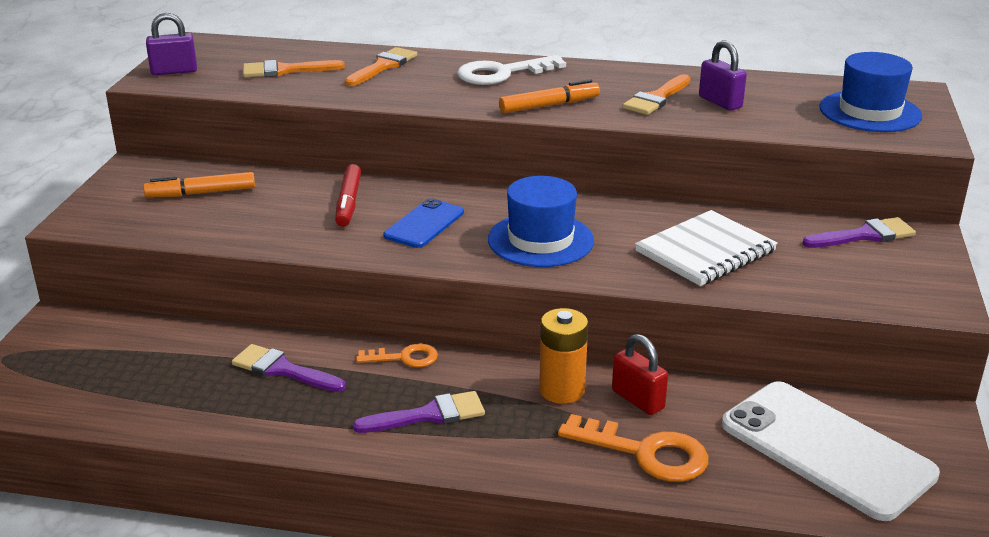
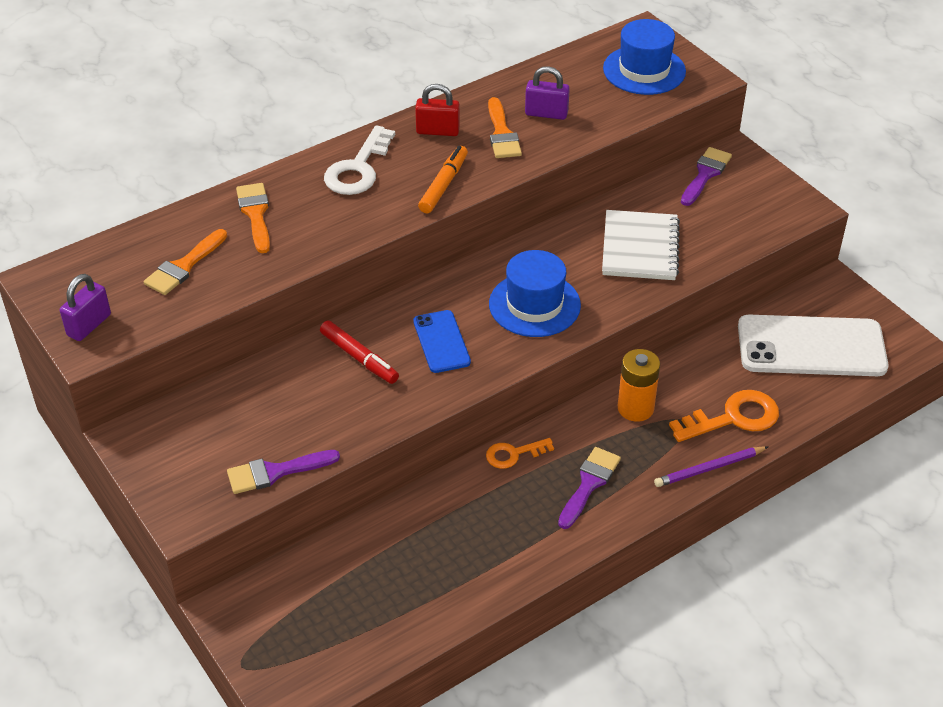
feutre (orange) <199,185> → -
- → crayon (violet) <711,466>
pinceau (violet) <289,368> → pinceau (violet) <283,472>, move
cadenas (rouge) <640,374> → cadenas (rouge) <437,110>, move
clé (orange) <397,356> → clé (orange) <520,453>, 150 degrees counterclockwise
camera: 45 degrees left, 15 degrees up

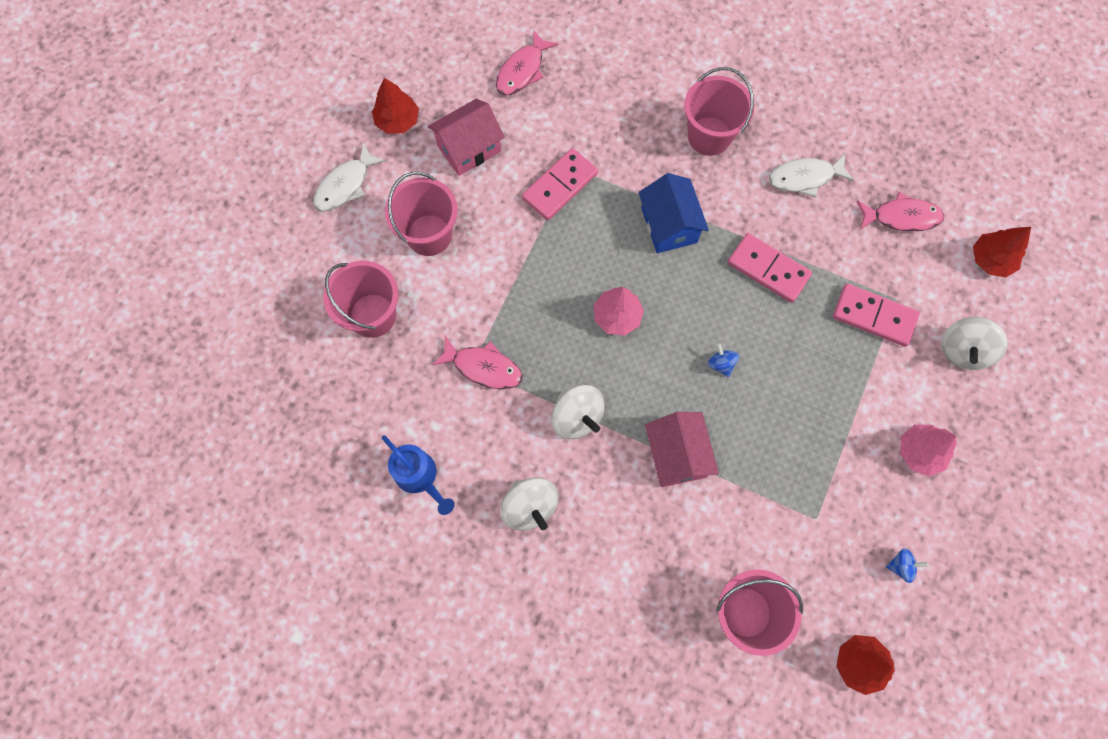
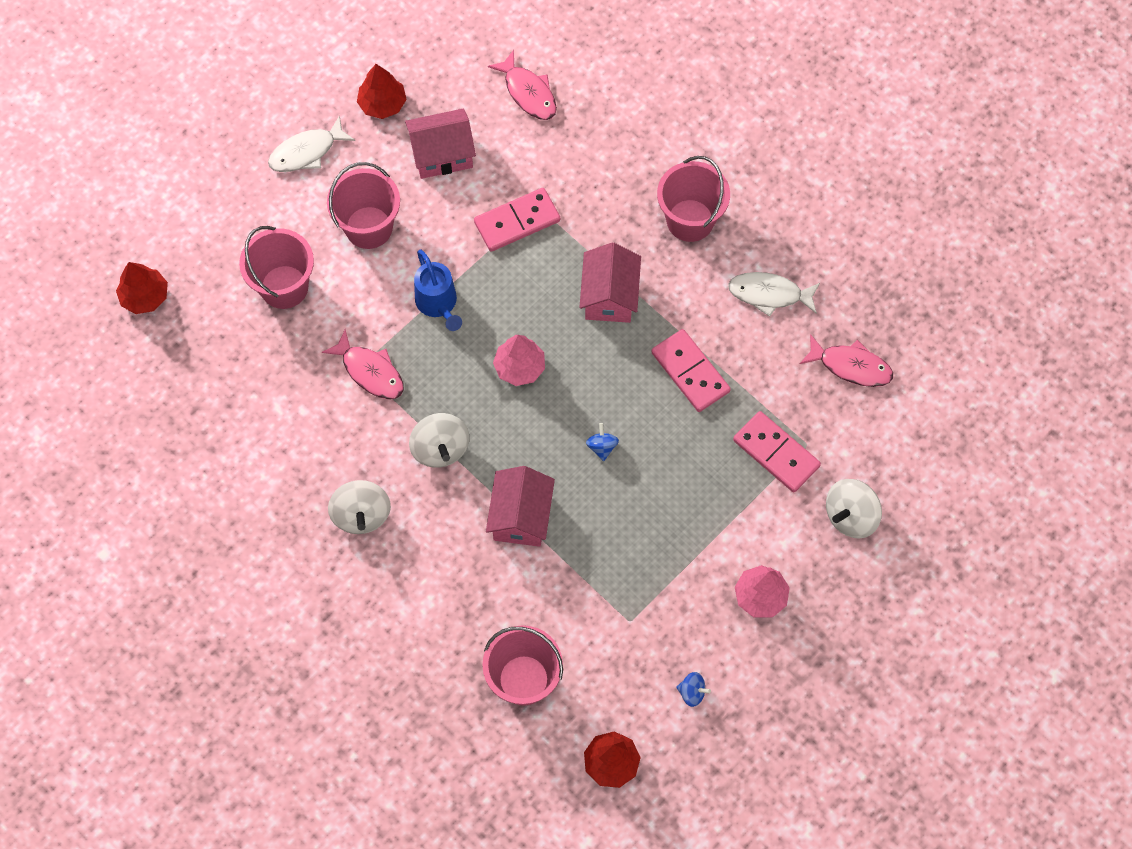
arrosoir (bleu) <418,475> → arrosoir (bleu) <438,290>, move
arbre (rouge) <1002,252> → arbre (rouge) <142,288>, move
maison (bleu) <673,213> → maison (rose) <610,282>
poisson (rose) <527,62> → poisson (rose) <522,85>, 90 degrees counterclockwise
camera: 20 degrees right, 5 degrees down

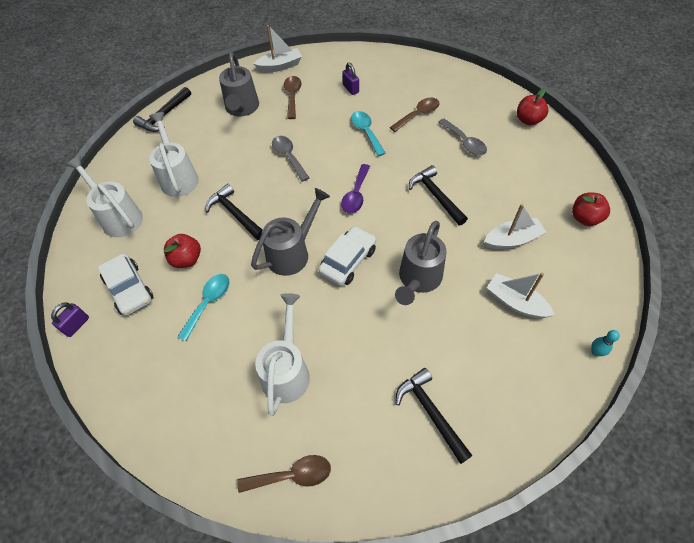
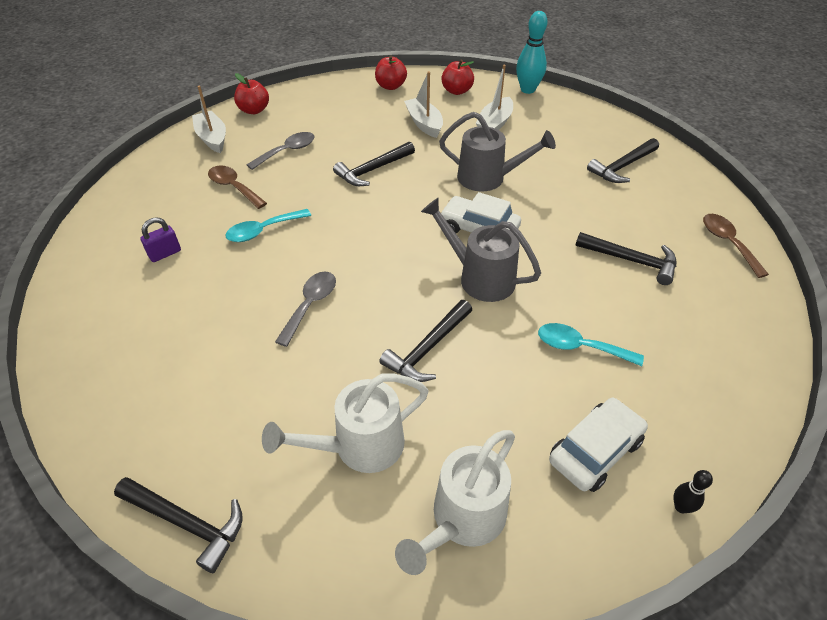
arrosoir (gris) <239,84> → -
cuillère (marron) <293,97> → -
cuillère (violet) <355,188> → -
pomme (rouge) <182,251> → pomme (rouge) <457,77>, move
bateau (blanc) <278,48> → bateau (blanc) <209,119>, move
cadenas (violet) <70,319> → quille (noir) <693,491>
arrosoir (blanc) <282,354> → marteau (noir) <625,258>
cuillère (gris) <290,159> → cuillère (gris) <305,309>, 150 degrees clockwise
quille (turquoise) <605,343> → quille (turquoise) <531,52>, x2.02
camera: 100 degrees left, 10 degrees down

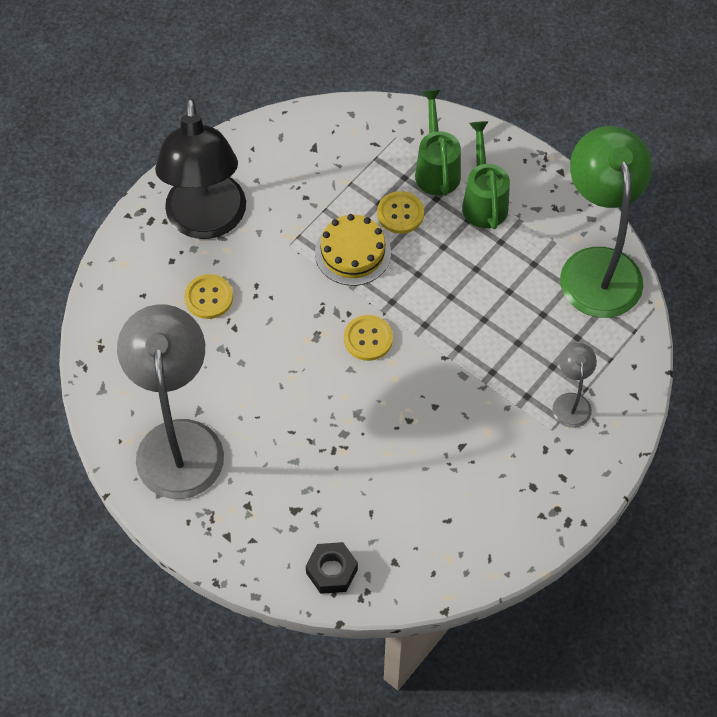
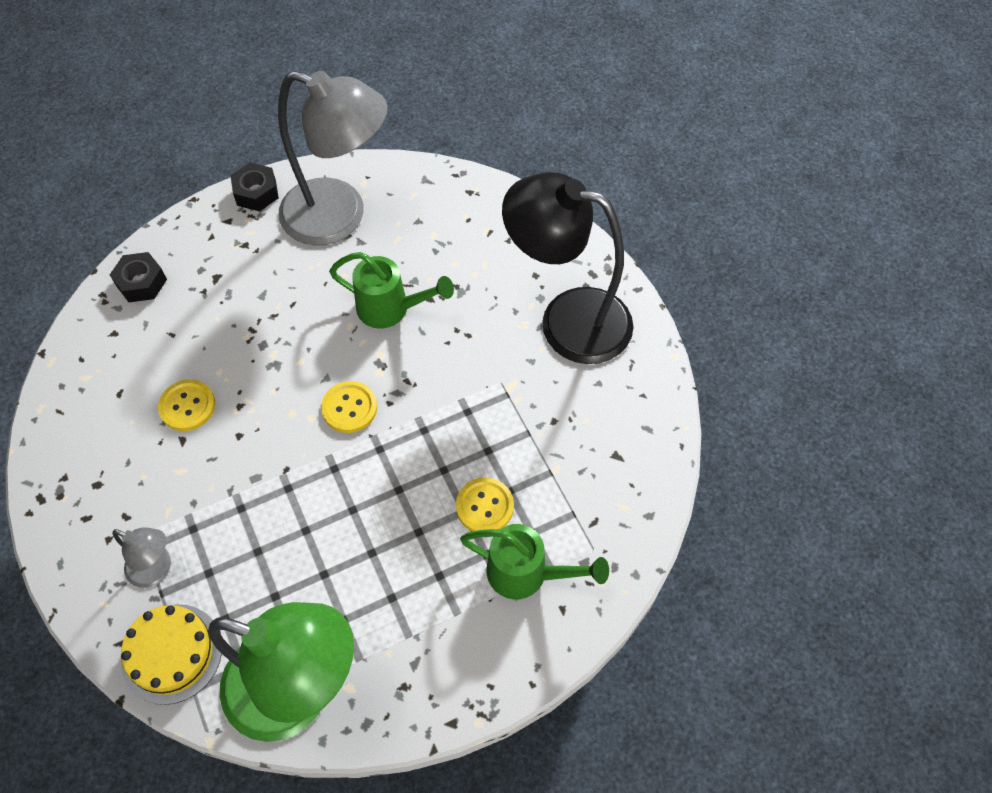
- → écrou (noir) <254,187>
bouton (jaune) <208,296> → bouton (jaune) <186,405>, move
gâteau (jaune) <353,250> → gâteau (jaune) <171,654>, move
arrosoir (vert) <486,175> → arrosoir (vert) <391,290>, move
camera: 115 degrees right, 0 degrees up

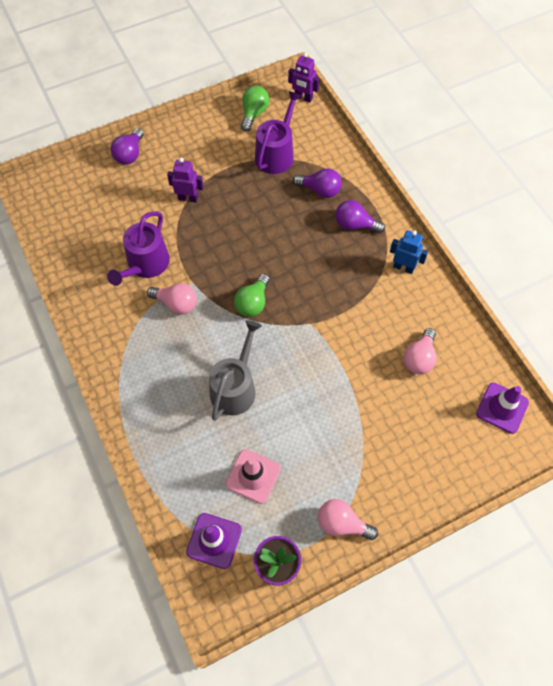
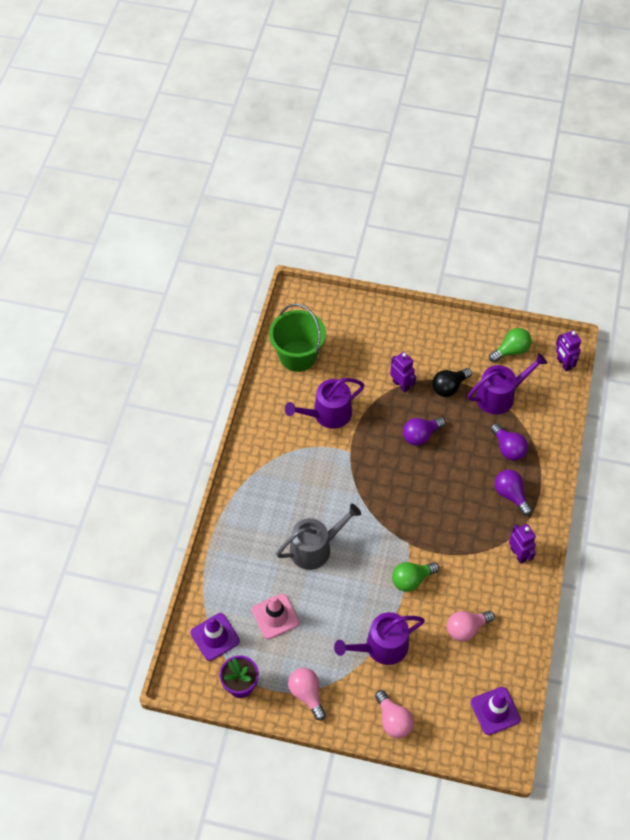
- → seau (vert) <297,338>
- → arrosoir (violet) <379,638>
- → ampoule (noir) <452,382>
ampoule (violet) <127,146> → ampoule (violet) <424,431>, move
ampoule (rose) <172,299> → ampoule (rose) <394,714>, move
ampoule (vert) <252,295> → ampoule (vert) <415,577>, move
robot (bleu) <409,252> → robot (violet) <522,544>
camera: 40 degrees right, 5 degrees down

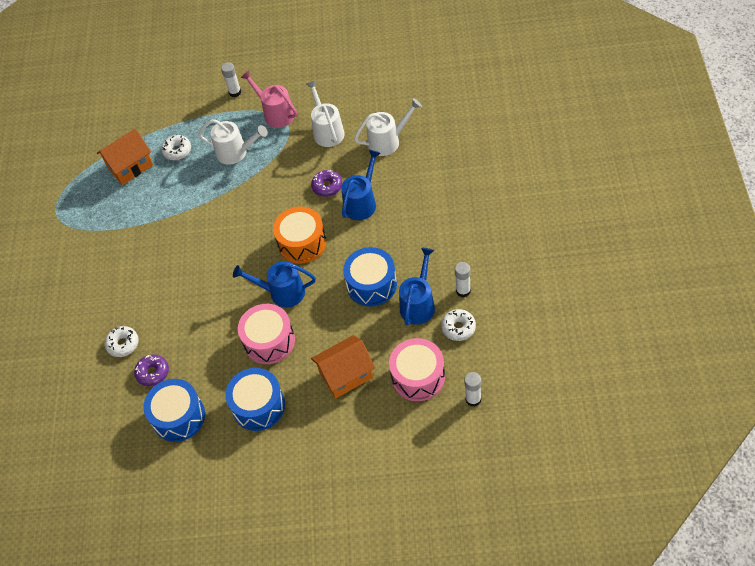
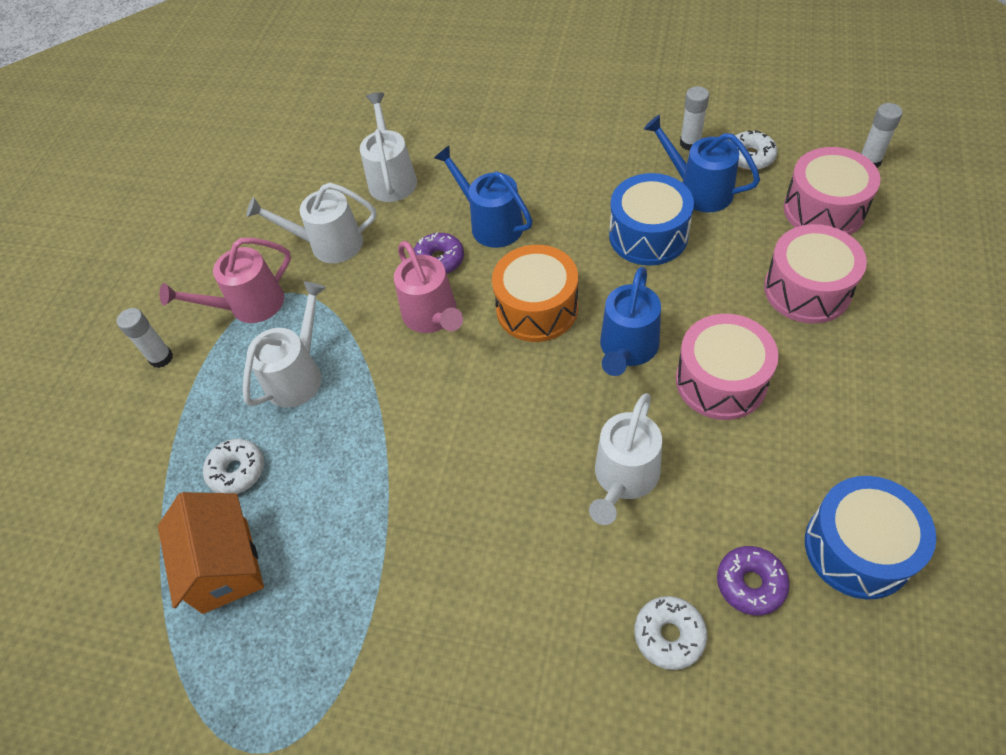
tambour (bleu) <255,399> → -
- → arrosoir (rose) <428,287>
- → arrosoir (blanc) <625,459>
maison (orange) <343,367> → tambour (rose) <815,274>
camera: 75 degrees left, 0 degrees up

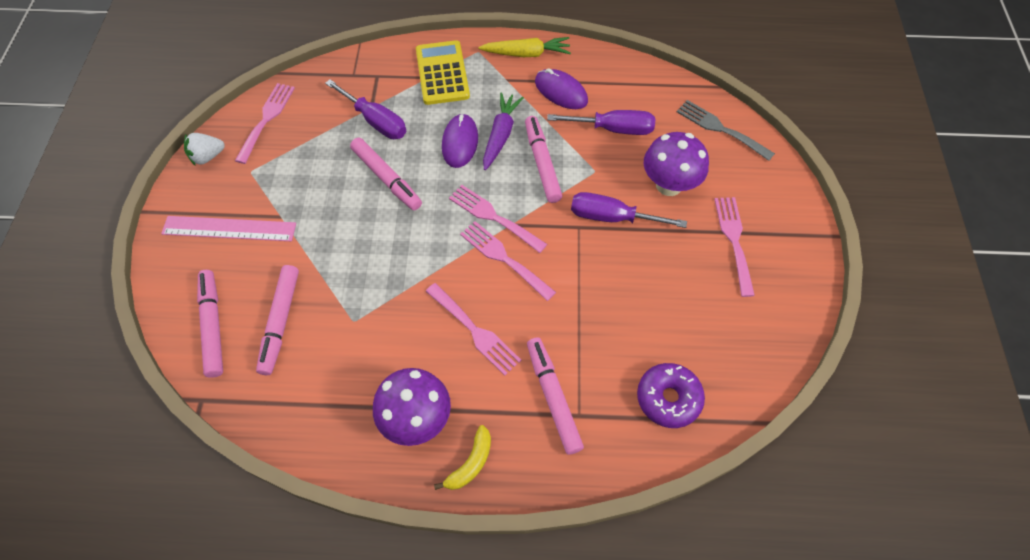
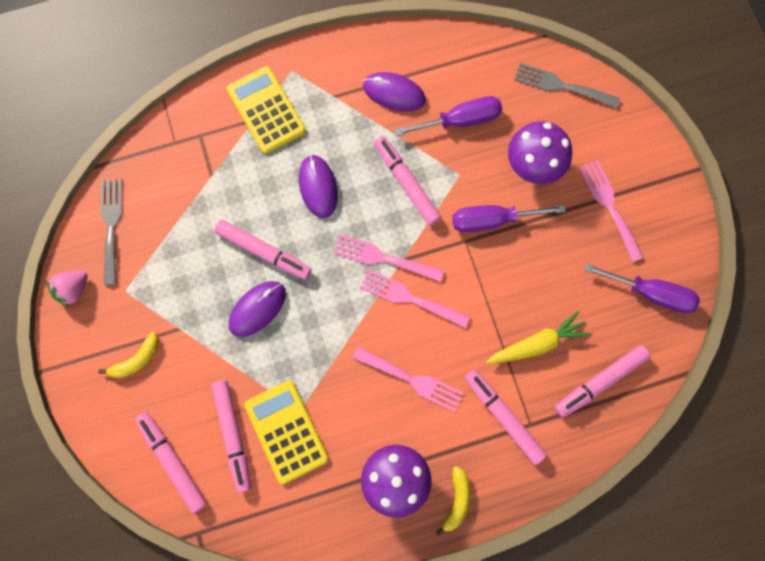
carotte (violet) <503,131> → -
- → souris (violet) <257,309>
- → calculatrice (jaune) <286,432>
tournevis (violet) <365,109> → tournevis (violet) <642,288>, move
carotte (jaune) <524,47> → carotte (jaune) <539,337>, move
règle (rose) <228,228> → banane (jaune) <128,355>
beignet (violet) <671,395> → feutre (rose) <602,381>
fraise (blanc) <204,149> → fraise (rose) <67,288>
fourchette (rose) <265,123> → fourchette (gris) <111,232>
camera: 20 degrees left, 15 degrees up

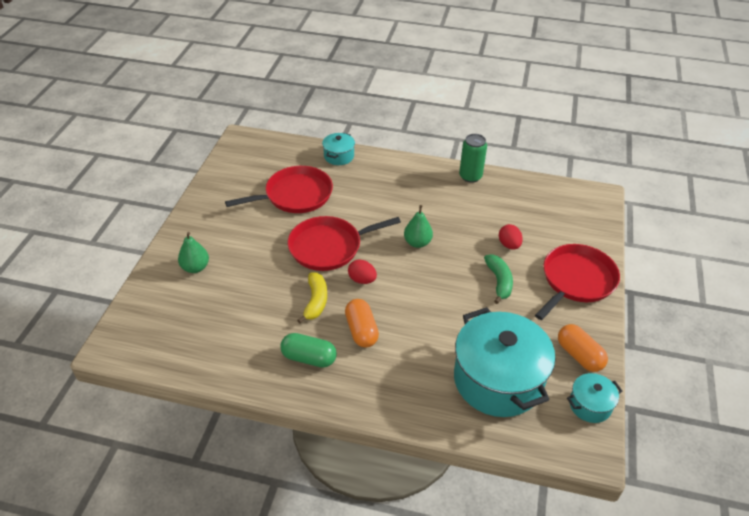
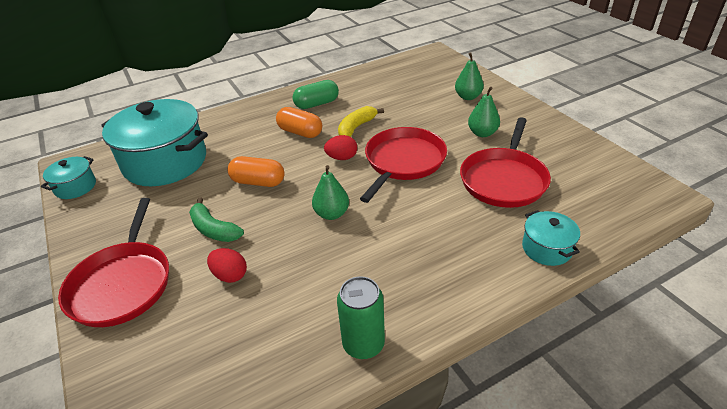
- → poire (vert) <484,112>
gélule (orange) <583,348> → gélule (orange) <256,171>, move
banane (jaune) <312,297> → banane (jaune) <361,121>, 75 degrees clockwise
camera: 140 degrees right, 5 degrees down

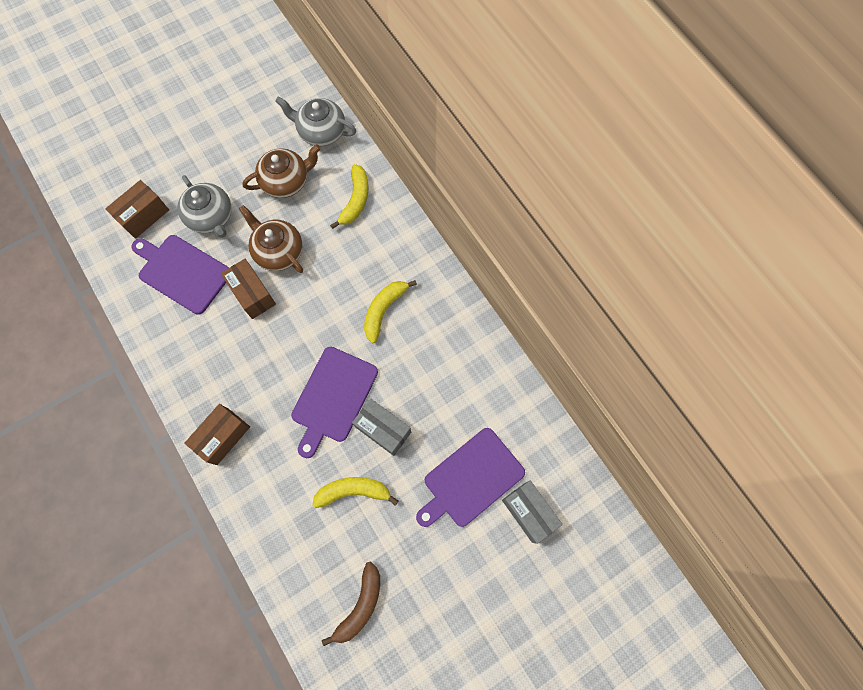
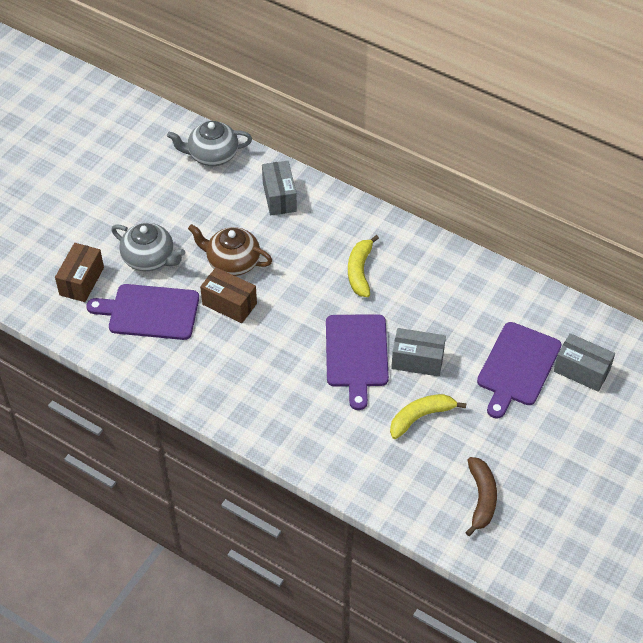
boîte (marron) <217,434> → -
théière (marron) <282,171> → -
banane (jaune) <349,196> → boîte (gris) <279,188>
camera: 25 degrees left, 20 degrees down

